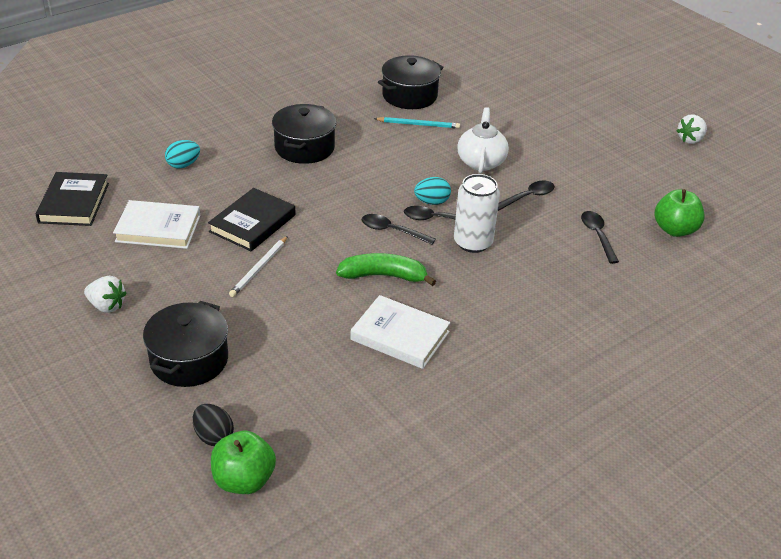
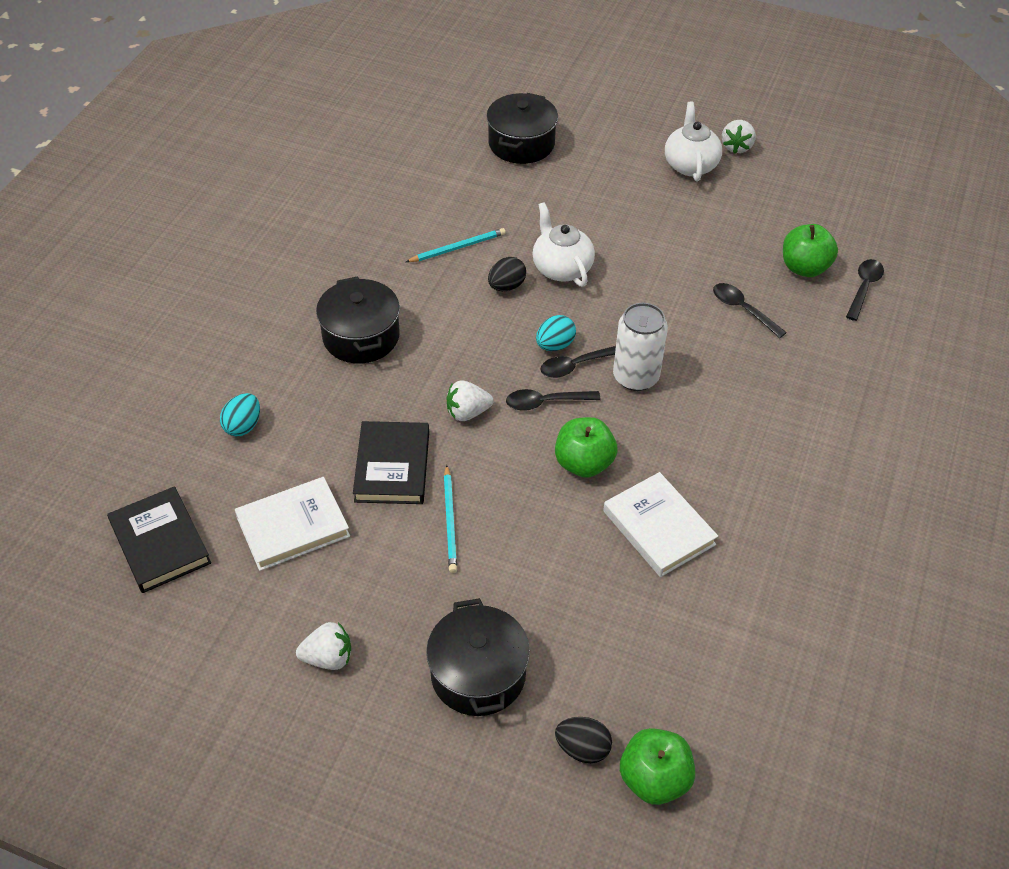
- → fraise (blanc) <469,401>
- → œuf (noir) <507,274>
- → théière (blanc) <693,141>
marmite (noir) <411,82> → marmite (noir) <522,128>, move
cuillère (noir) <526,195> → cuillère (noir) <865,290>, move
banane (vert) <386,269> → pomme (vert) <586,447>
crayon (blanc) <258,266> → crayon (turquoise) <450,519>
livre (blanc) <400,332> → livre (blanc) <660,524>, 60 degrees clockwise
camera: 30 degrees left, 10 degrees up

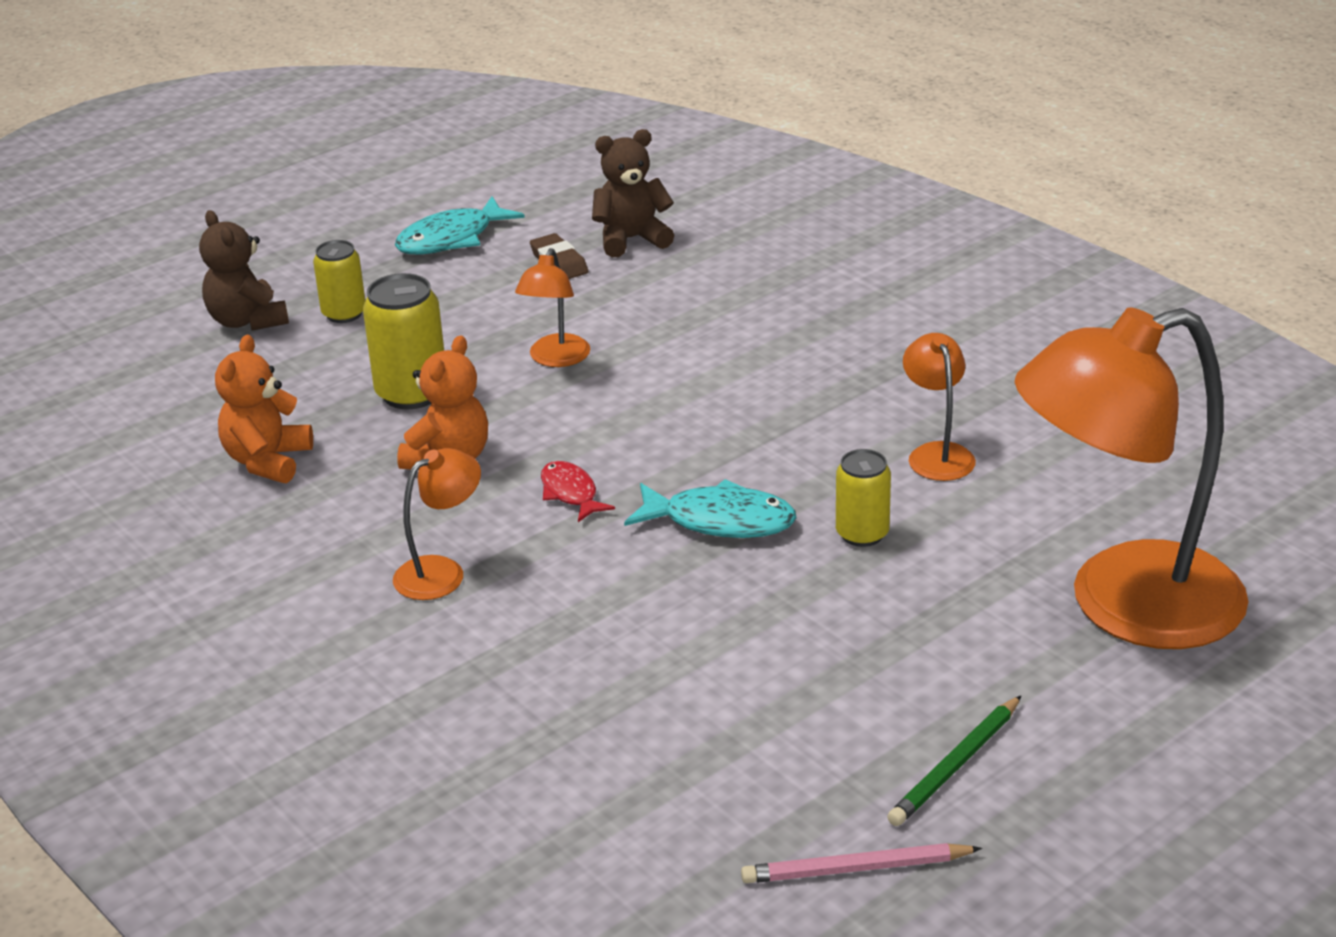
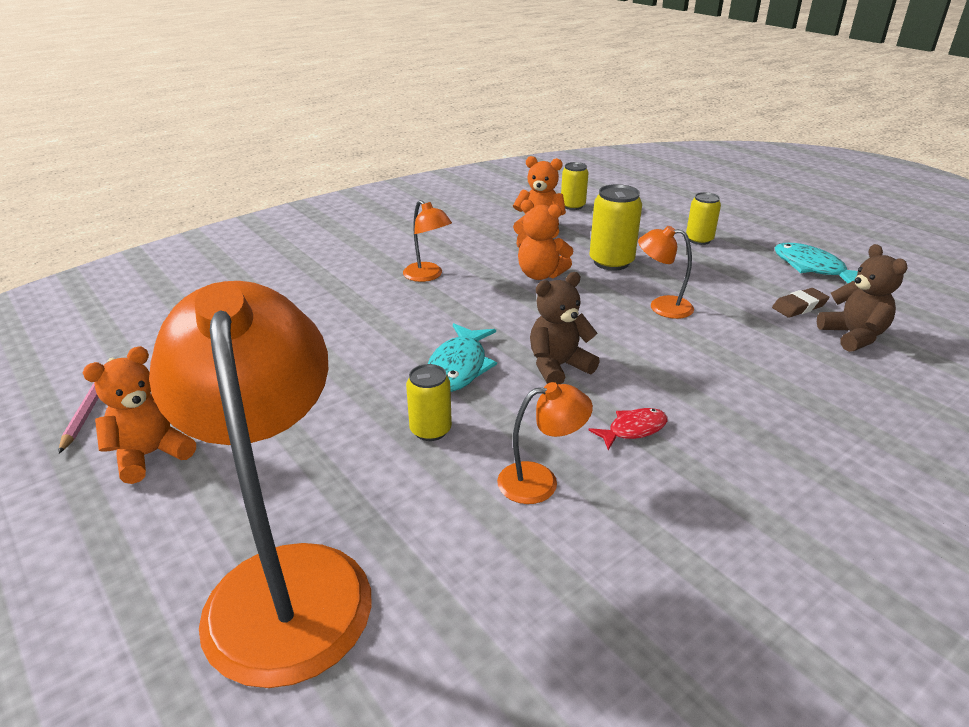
- → canette (jaune) <574,186>
ours en peluche (marron) <244,270> → ours en peluche (marron) <565,328>, move
poisson (rouge) <578,491> → poisson (rouge) <628,429>, move
crayon (vert) <954,761> → ours en peluche (orange) <139,415>
camera: 90 degrees right, 0 degrees up

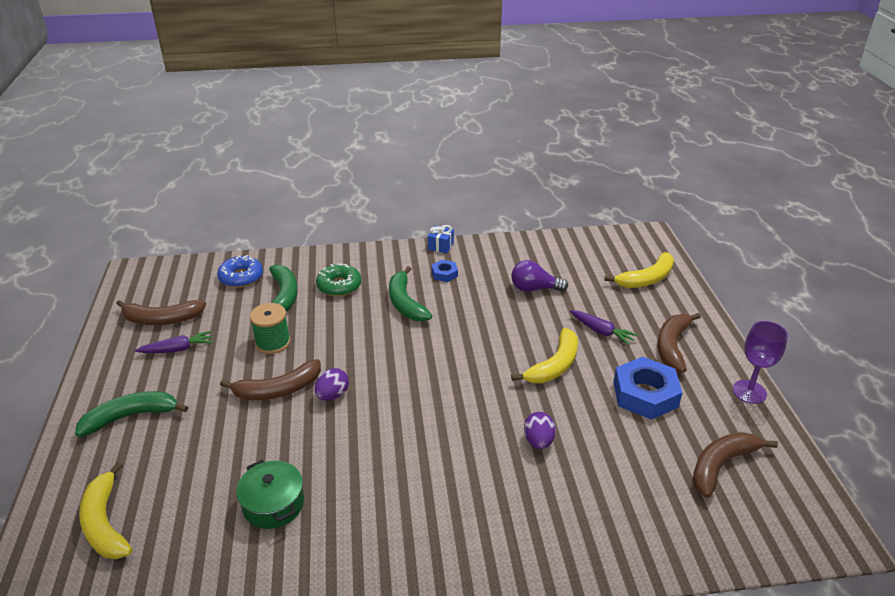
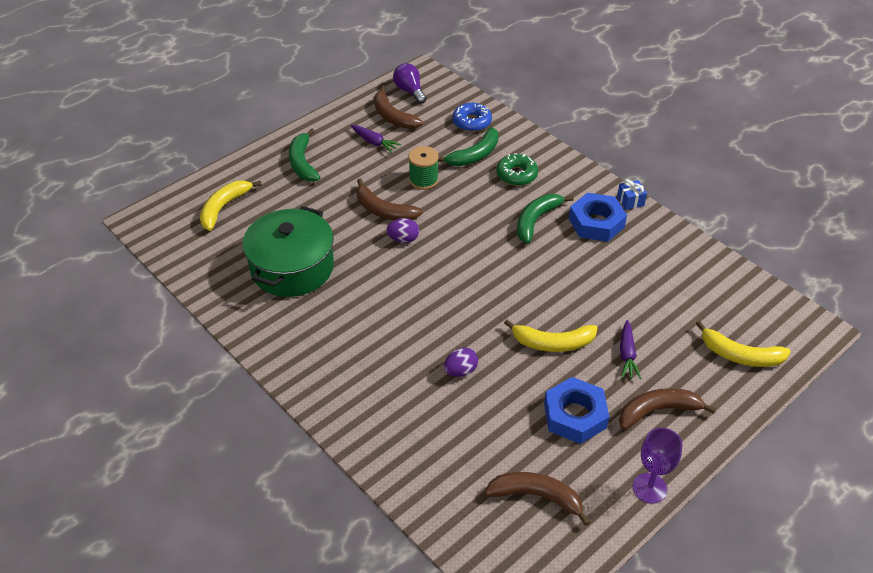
ampoule (violet) <539,276> → ampoule (violet) <410,83>, move
banane (vert) <131,414> → banane (vert) <304,155>, 135 degrees counterclockwise
marmite (vert) <270,494> → marmite (vert) <288,251>, x1.86
écrou (bleu) <445,271> → écrou (bleu) <598,217>, x2.02
camera: 55 degrees right, 10 degrees up

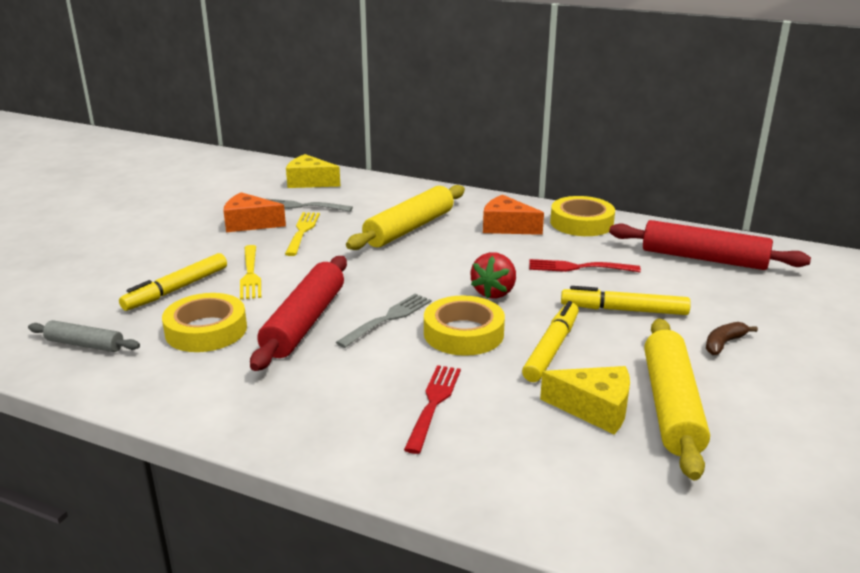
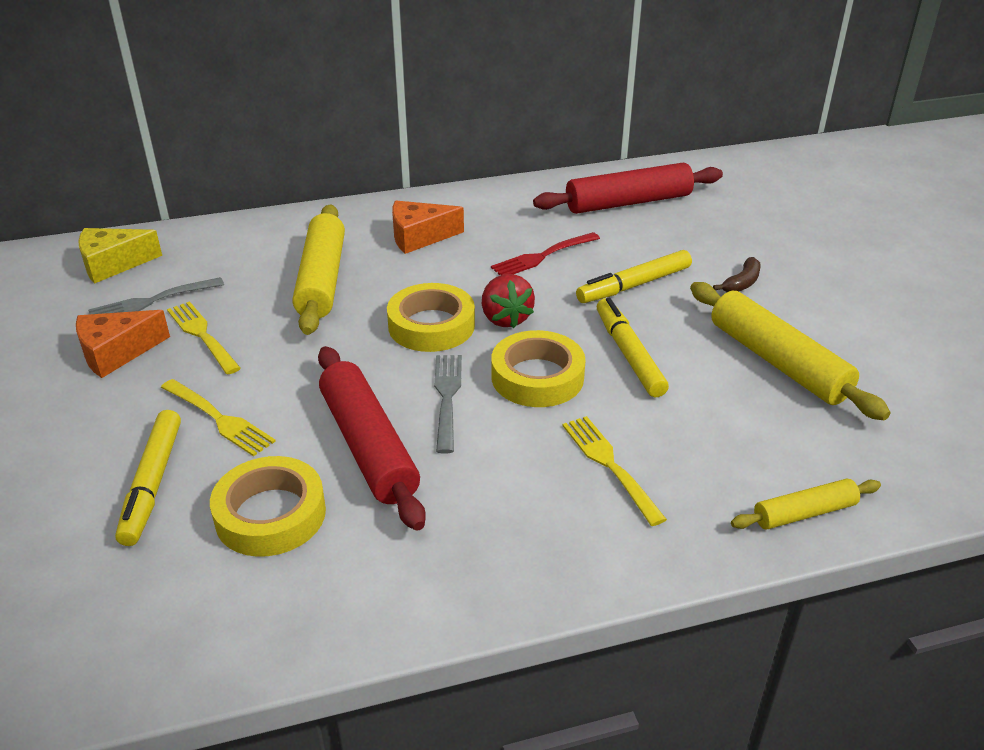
rouleau à pâtisserie (gris) <84,336> → -
fromage (jaune) <585,400> → -
- → rouleau à pâtisserie (jaune) <806,504>
ruban adhésif (jaune) <582,216> → ruban adhésif (jaune) <431,317>, move
fourchette (rouge) <432,409> → fourchette (jaune) <614,471>
banane (marron) <732,338> → banane (marron) <737,274>, 150 degrees counterclockwise
camera: 40 degrees left, 10 degrees up

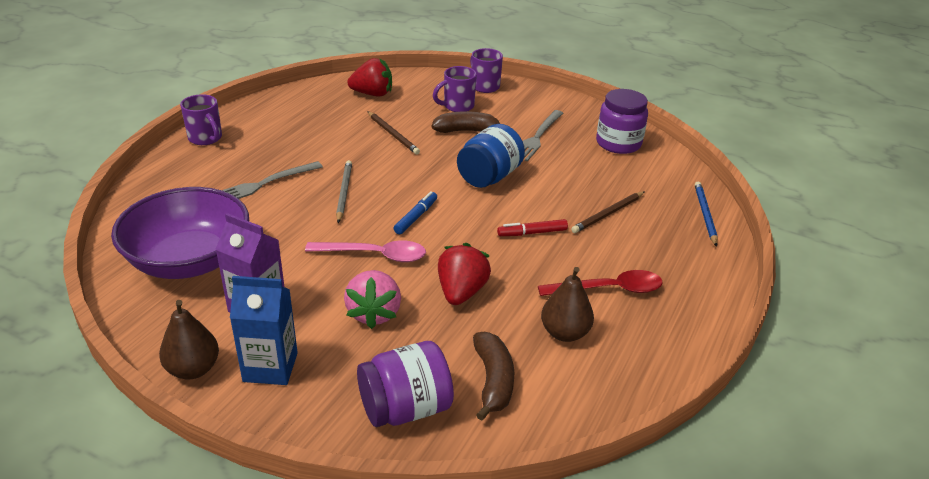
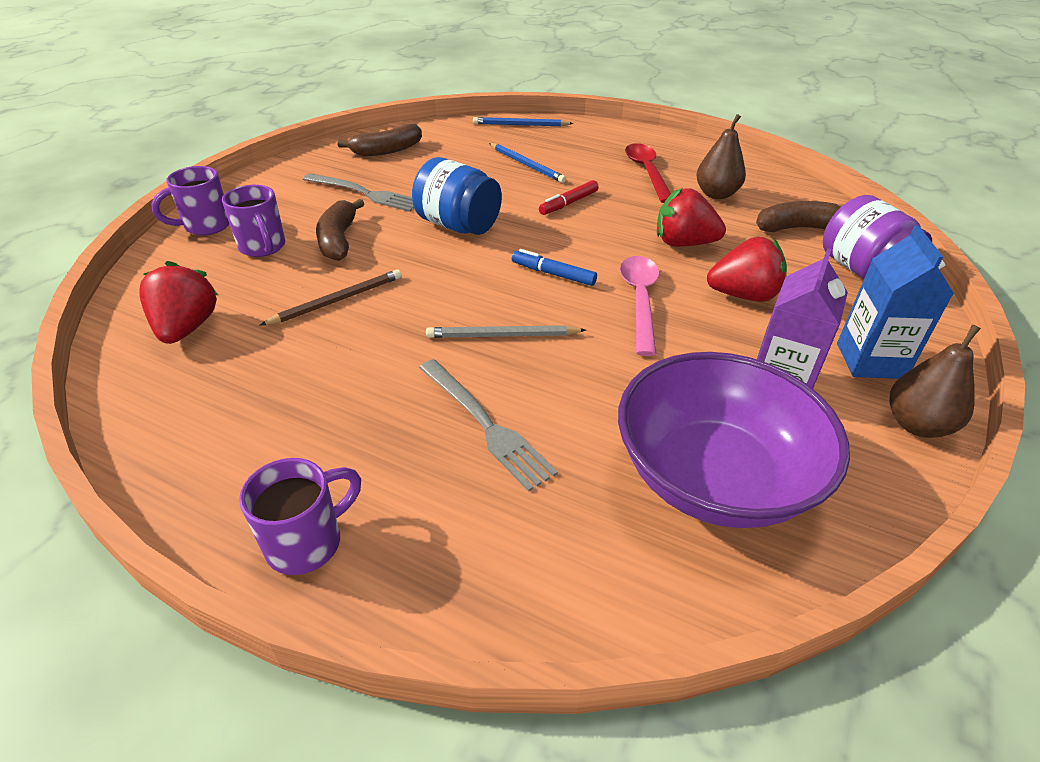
bocal (violet) <622,121> → banane (marron) <380,140>
fraise (rose) <372,299> → fraise (rouge) <747,269>
crayon (marron) <608,212> → crayon (bleu) <527,163>
feutre (rouge) <532,227> → feutre (rouge) <569,197>, 60 degrees clockwise
camera: 90 degrees left, 5 degrees up

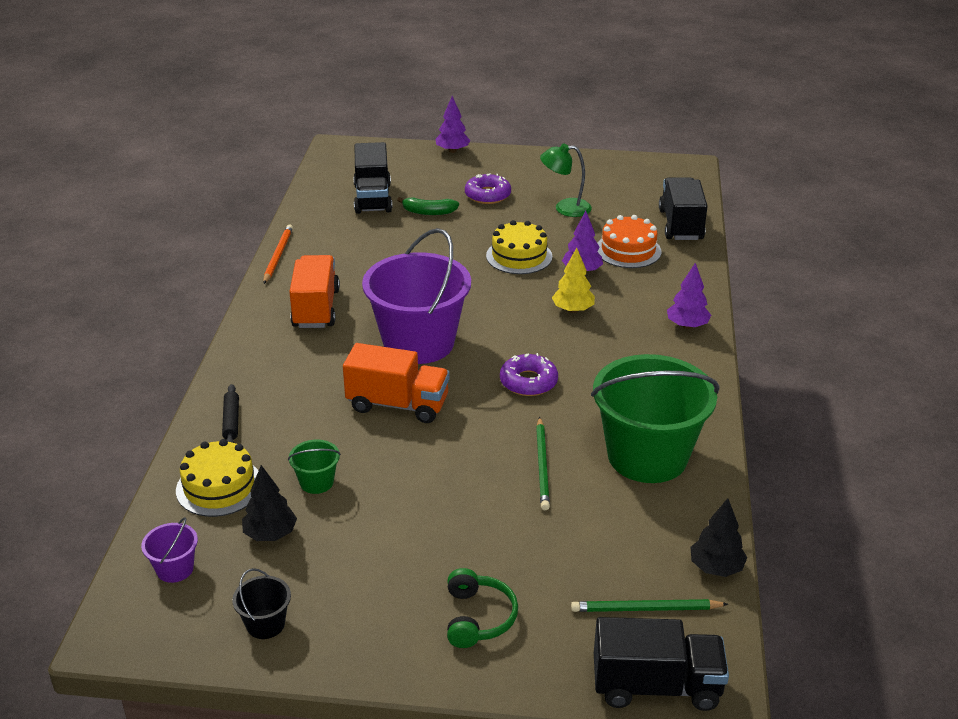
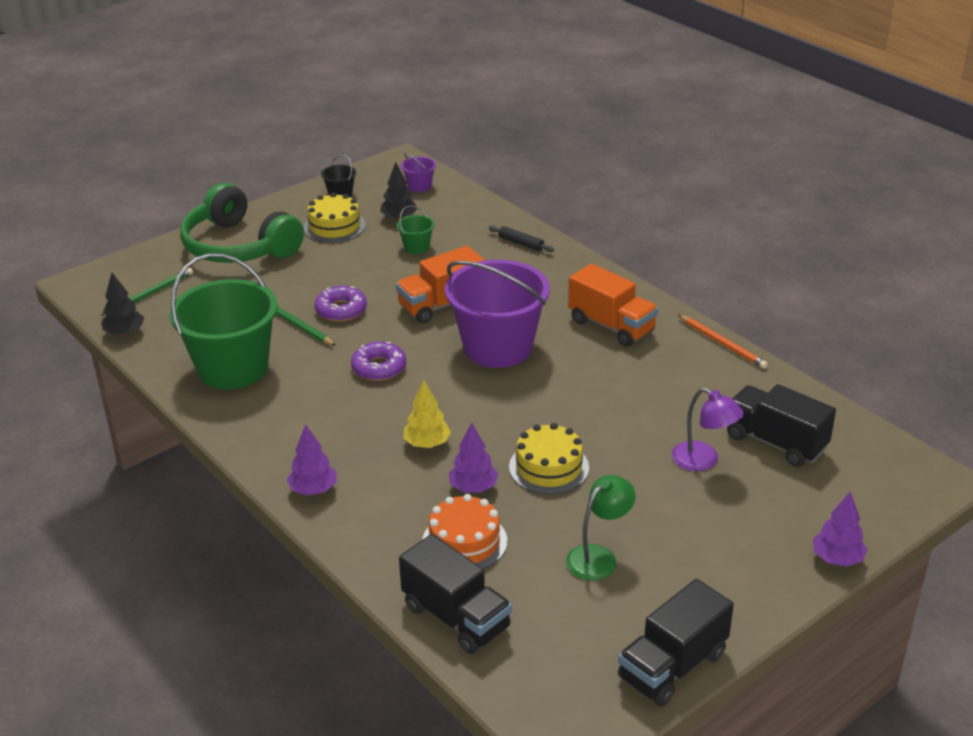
gâteau (jaune) <217,478> → gâteau (jaune) <335,218>, move
beignet (violet) <488,188> → beignet (violet) <340,303>, move
camion (noir) <661,664> → camion (noir) <676,643>, move
banane (vert) <428,206> → lampe (violet) <708,429>
casque audio (vert) <482,608> → casque audio (vert) <242,223>, x2.11
camera: 135 degrees right, 0 degrees up

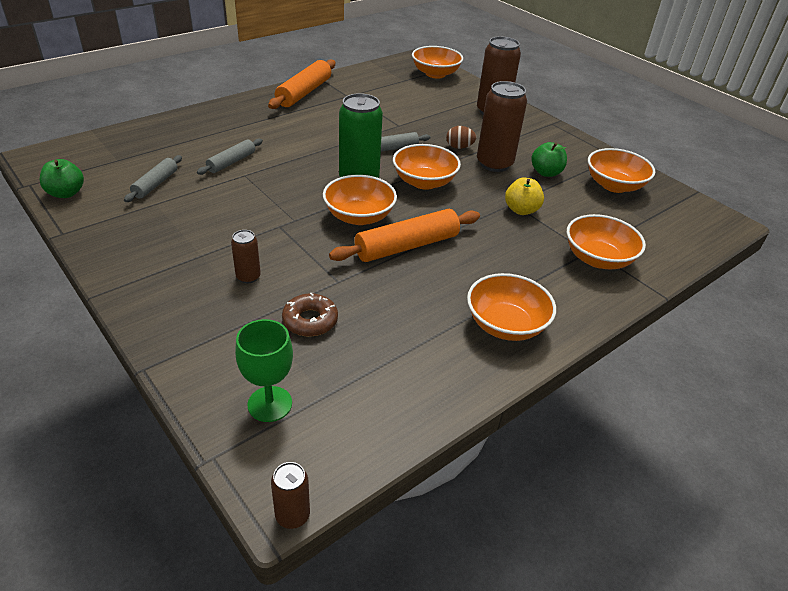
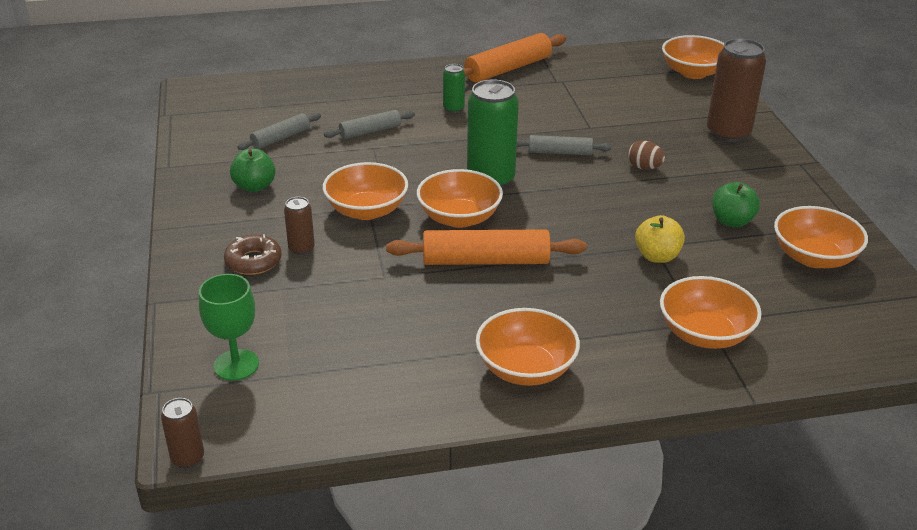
canette (marron) <502,126> → -
- → canette (vert) <454,88>
pomme (vert) <61,178> → pomme (vert) <252,170>, move
beignet (marron) <310,315> → beignet (marron) <253,254>, move
bol (orange) <427,167> → bol (orange) <365,191>, move
camera: 30 degrees right, 5 degrees down

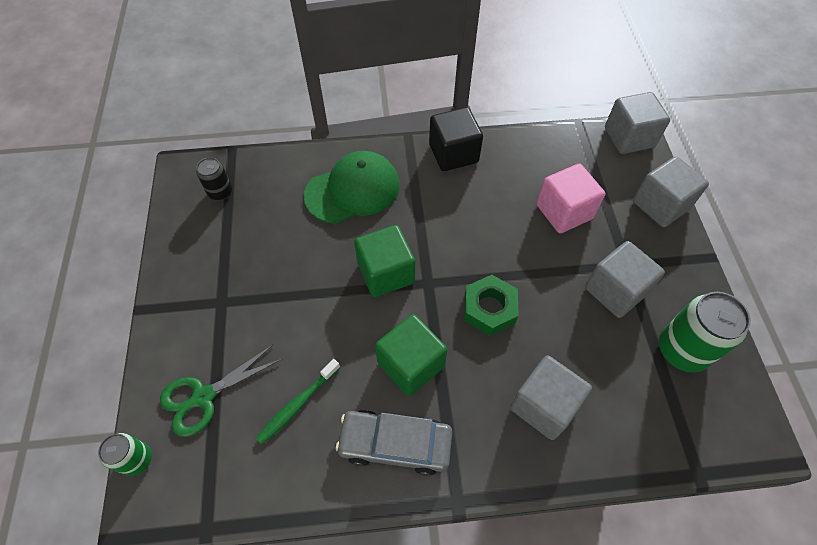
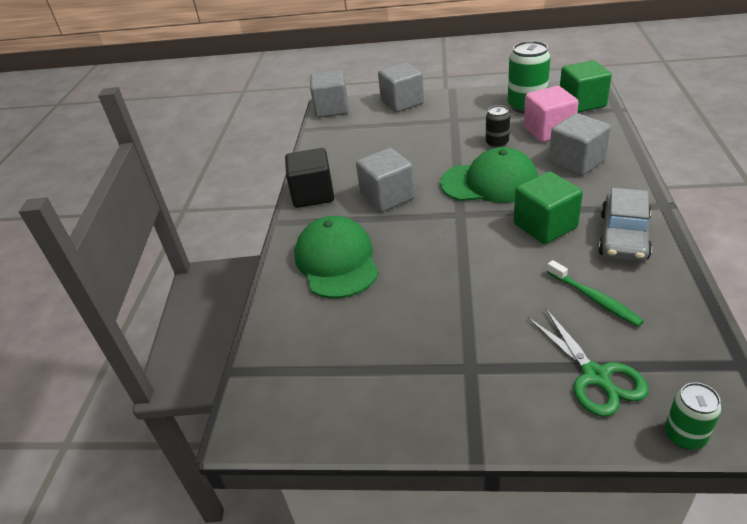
canette (noir) <214,178> → canette (noir) <498,126>, move
cube (vert) <384,261> → cube (vert) <586,86>, move
cube (rose) <570,198> → cube (rose) <551,114>, move
cube (gris) <625,279> → cube (gris) <385,180>, move
écrou (vert) <491,305> → casquette (vert) <489,175>
camera: 75 degrees left, 20 degrees down

